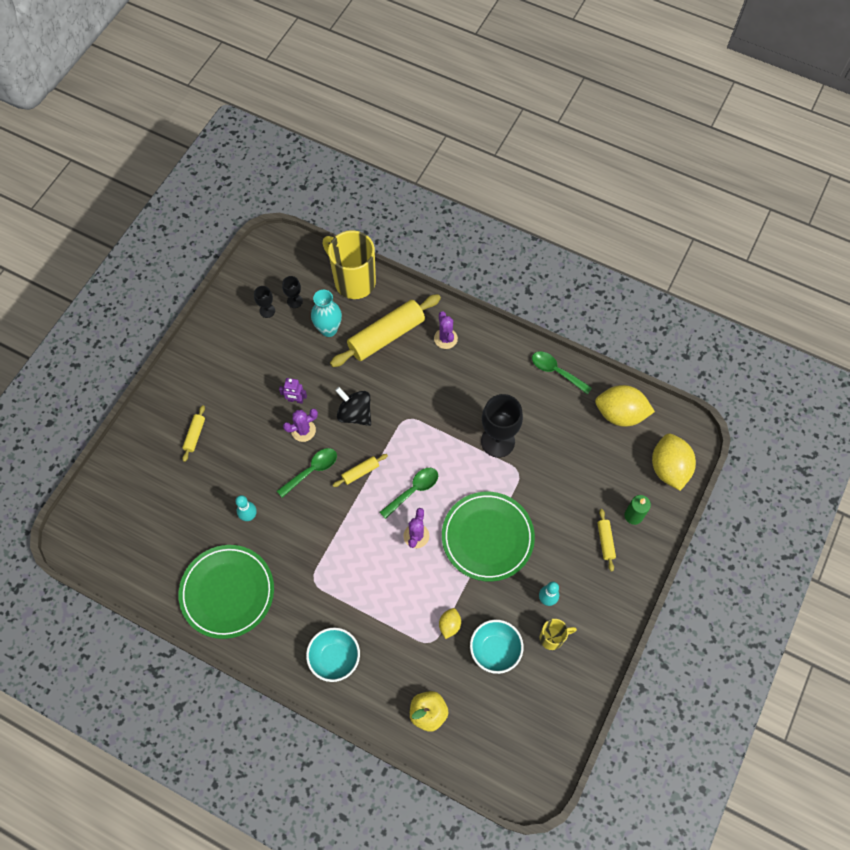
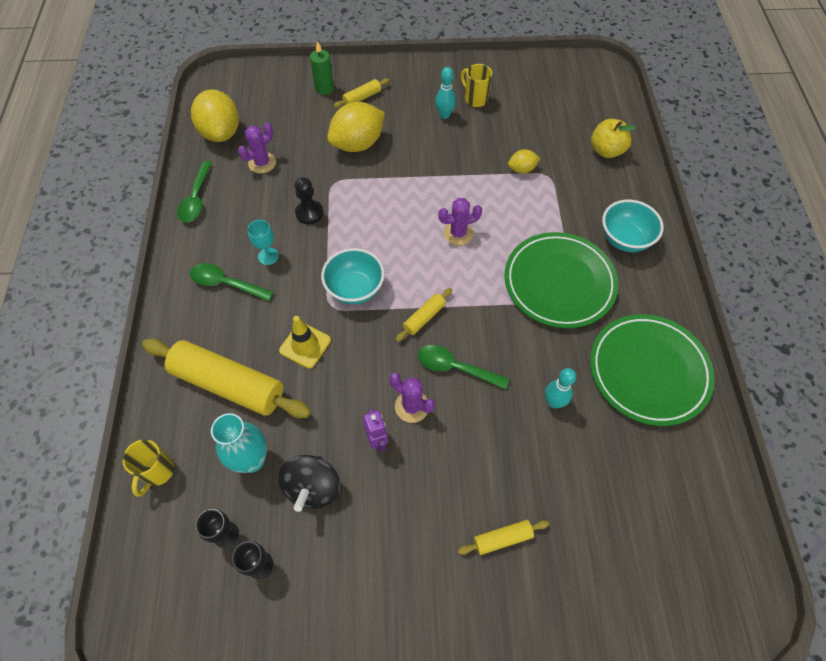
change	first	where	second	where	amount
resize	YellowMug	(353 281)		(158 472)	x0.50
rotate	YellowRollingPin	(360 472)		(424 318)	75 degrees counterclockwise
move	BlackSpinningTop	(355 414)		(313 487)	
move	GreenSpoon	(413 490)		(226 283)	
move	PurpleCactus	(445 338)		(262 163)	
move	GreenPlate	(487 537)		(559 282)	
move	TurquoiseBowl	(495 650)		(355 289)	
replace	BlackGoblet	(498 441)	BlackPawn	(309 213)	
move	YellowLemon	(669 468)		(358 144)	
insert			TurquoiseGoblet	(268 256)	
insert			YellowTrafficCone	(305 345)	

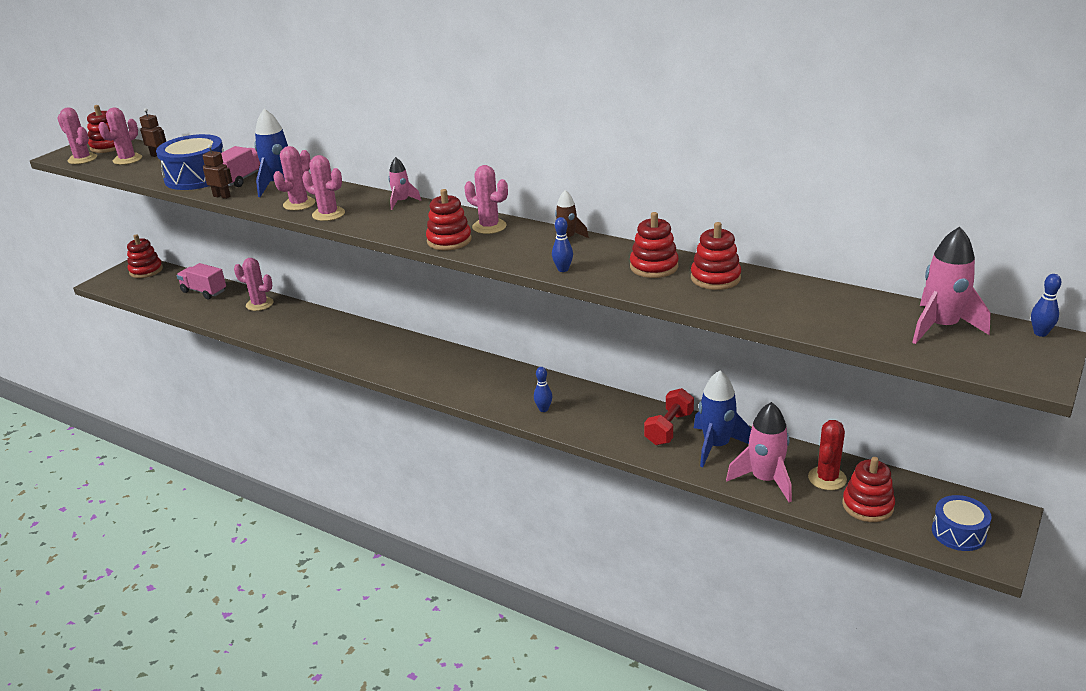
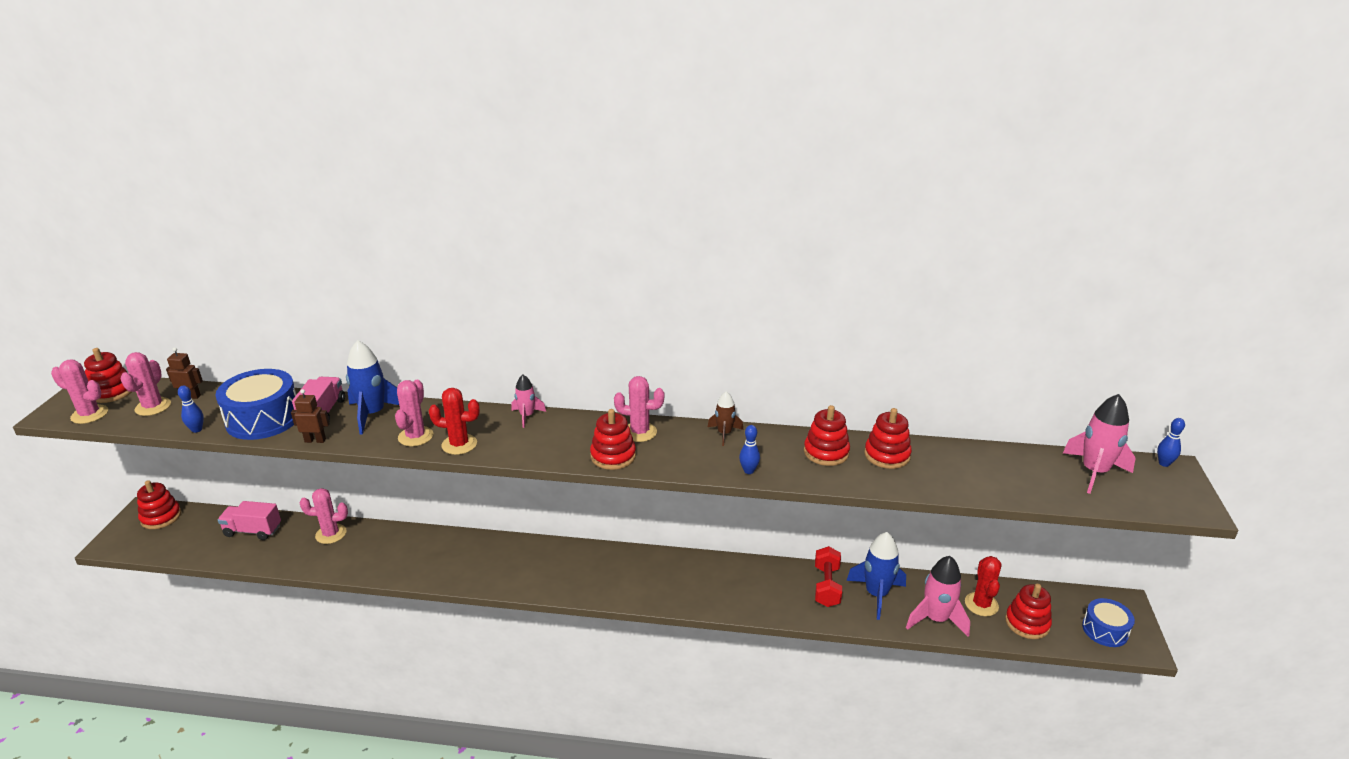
change	first	where	second	where	amount
recolor	PinkCactus	(328 214)	RedCactus	(459 444)	
move	BlueBowlingPin	(543 409)		(197 429)	

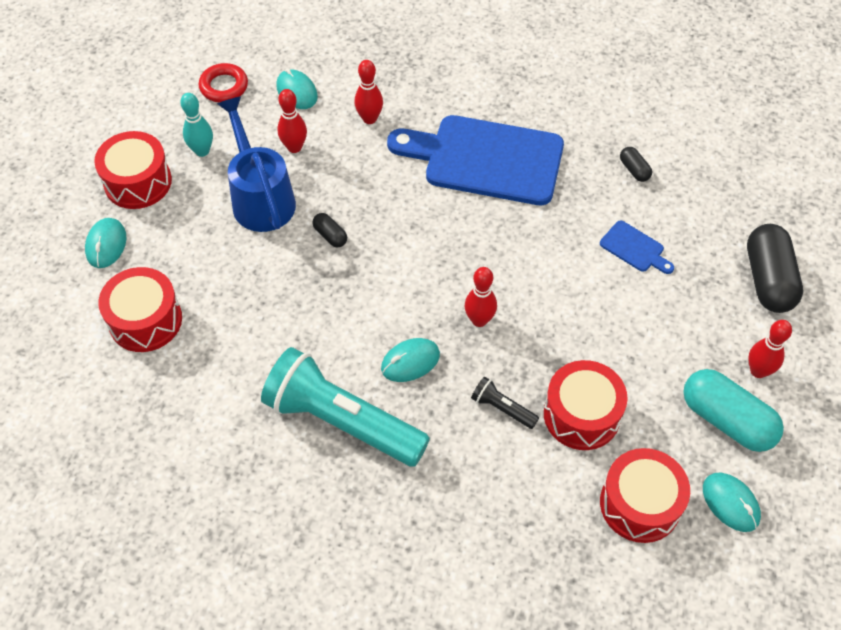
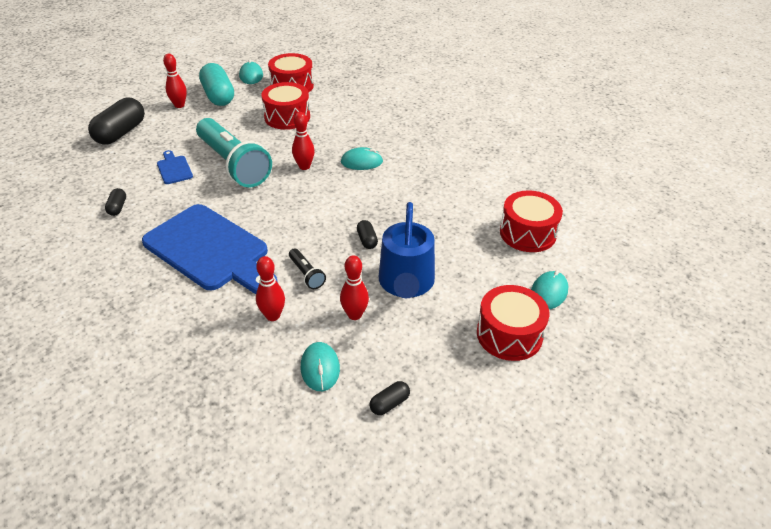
change	first	where	second	where	amount
delete	TurquoiseBowlingPin	(202 151)			
replace	RedRing	(224 86)	BlackCapsule	(389 404)	
move	TurquoiseFlashlight	(342 421)		(233 164)	
move	BlackFlashlight	(502 408)		(306 274)	

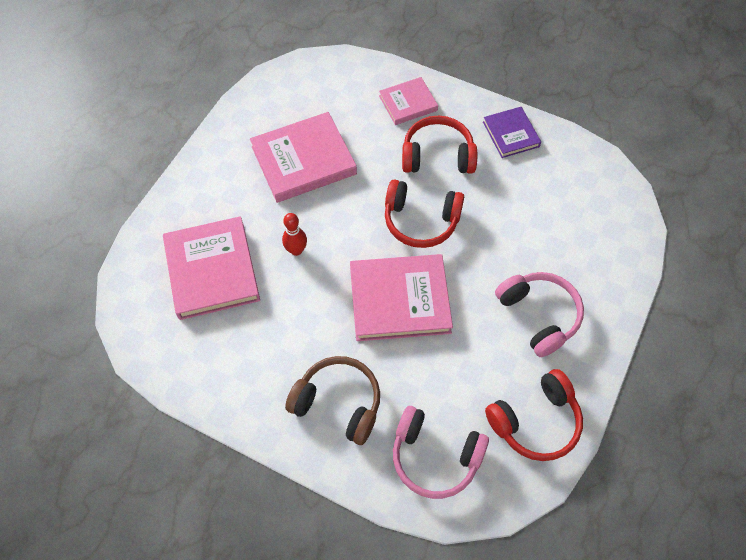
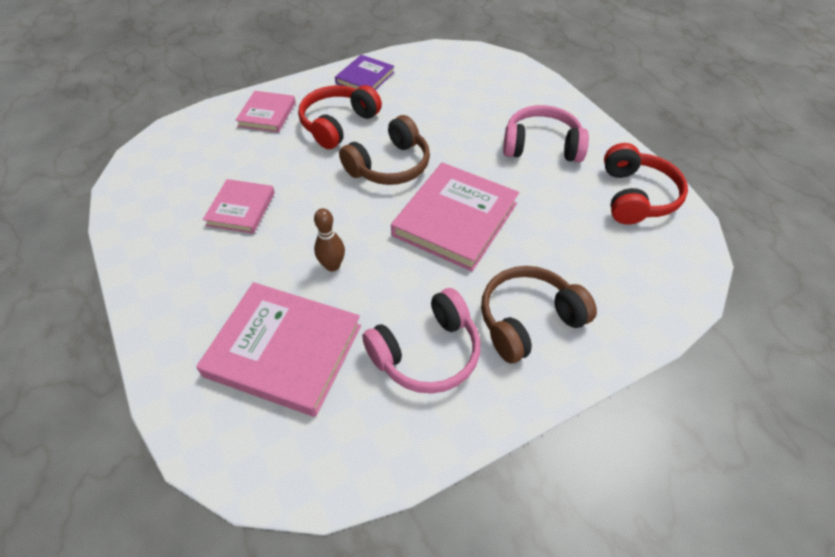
change	first	where	second	where	amount
resize	PinkBook	(303 160)		(241 209)	x0.57
recolor	RedBowlingPin	(296 250)	BrownBowlingPin	(332 266)	
recolor	RedHeadphones	(420 221)	BrownHeadphones	(389 166)	
move	PinkHeadphones	(435 456)		(427 353)	
rotate	PurpleBook	(511 134)		(365 78)	75 degrees counterclockwise

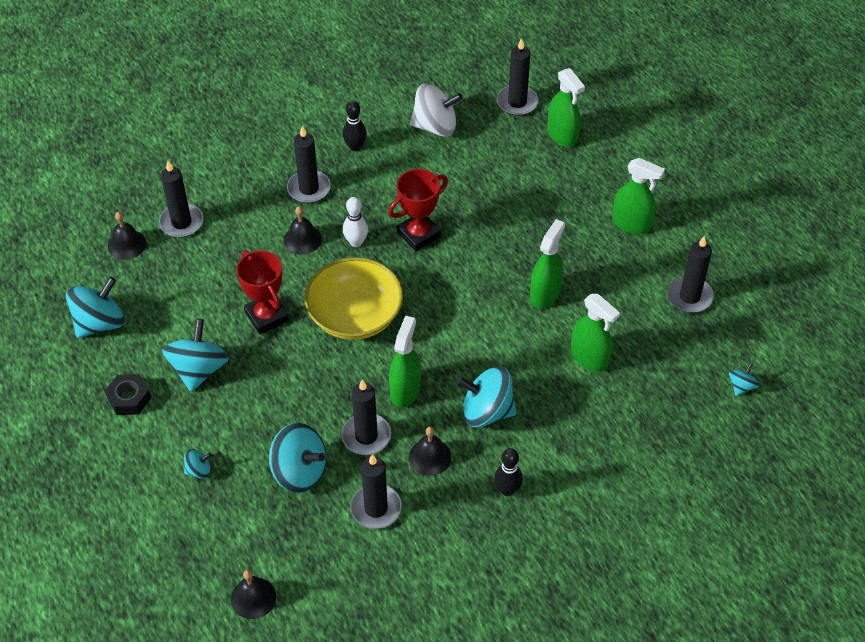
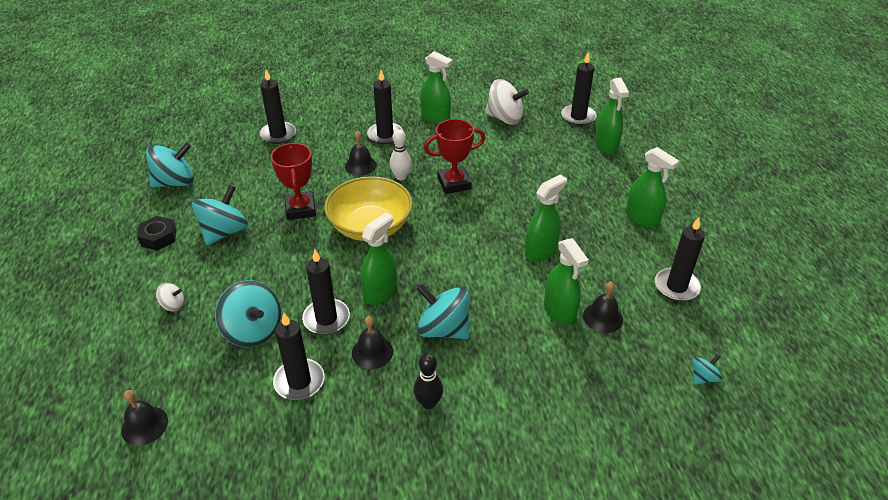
change	first	where	second	where	amount
move	BlackBell	(127 244)		(603 317)	
recolor	TurquoiseSpinningTop	(199 470)	WhiteSpinningTop	(173 305)	
replace	BlackBowlingPin	(355 147)	GreenSprayBottle	(435 117)	

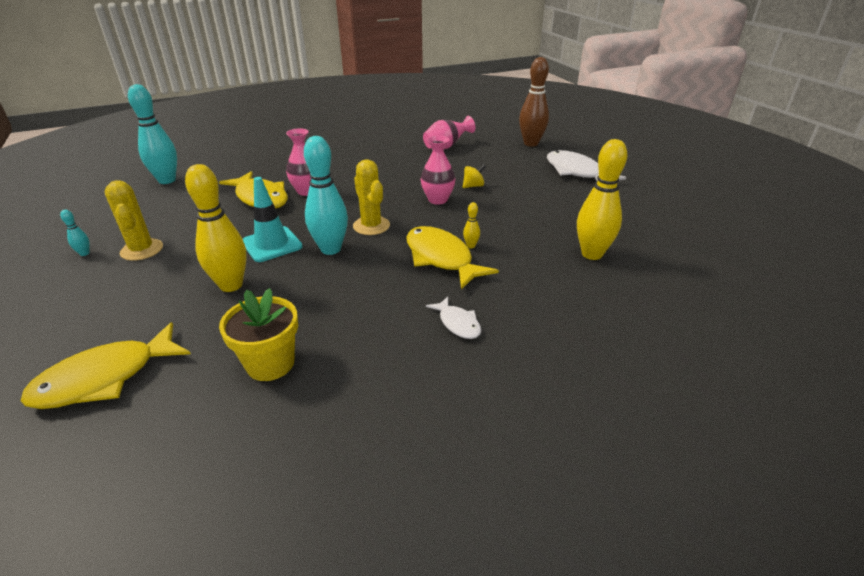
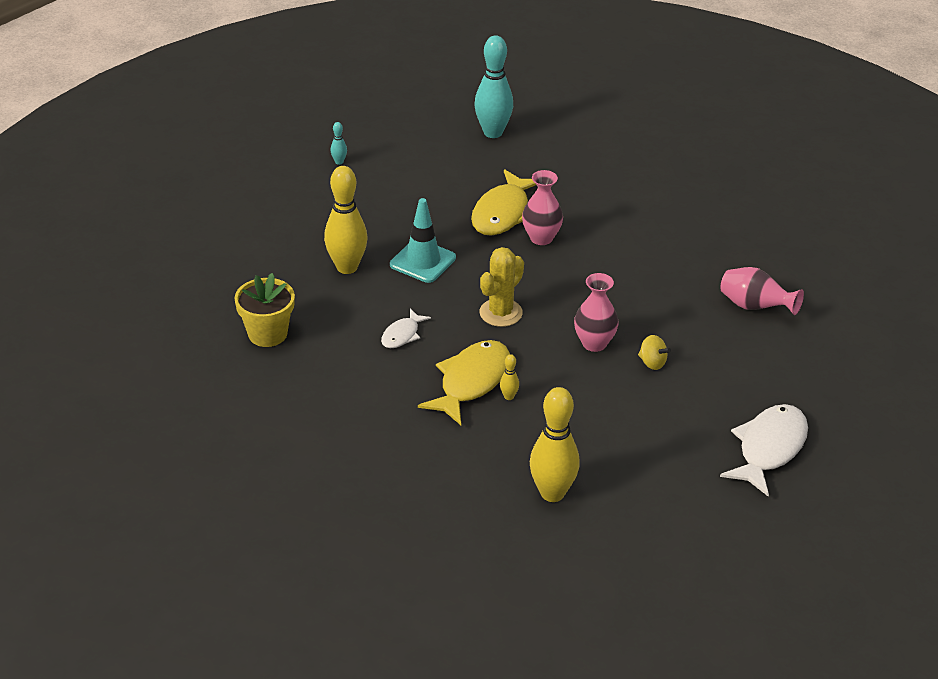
change	first	where	second	where	amount
delete	YellowFish	(105 378)			
delete	YellowCactus	(142 250)			
delete	TurquoiseBowlingPin	(330 249)			
move	WhiteFish	(458 323)		(402 335)	
delete	BrownBowlingPin	(531 143)			

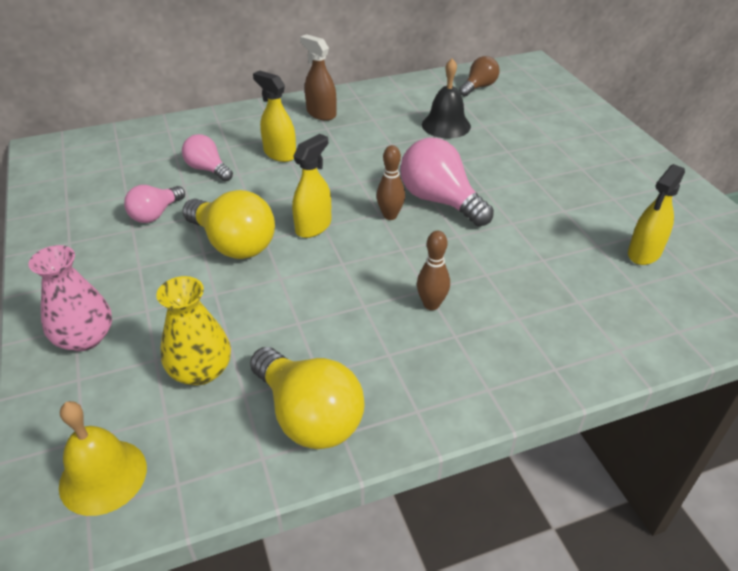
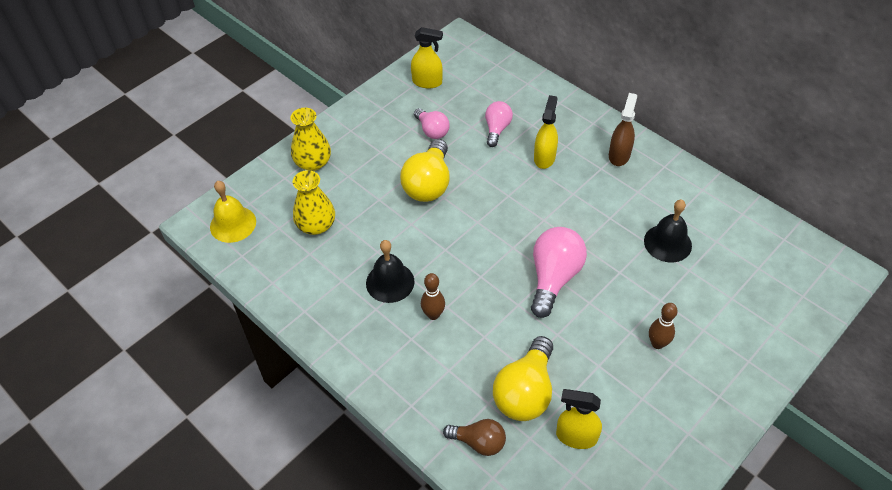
change	first	where	second	where	amount
recolor	PinkVase	(85 338)	YellowVase	(313 162)	
rotate	PinkLightBulb	(155 214)		(432 131)	135 degrees counterclockwise
move	YellowLightBulb	(309 416)		(525 392)	
move	YellowSprayBottle	(313 226)		(427 82)	
move	BrownBowlingPin	(390 215)		(657 343)	
move	BrownLightBulb	(478 87)		(478 442)	
insert			BlackBell	(390 282)	

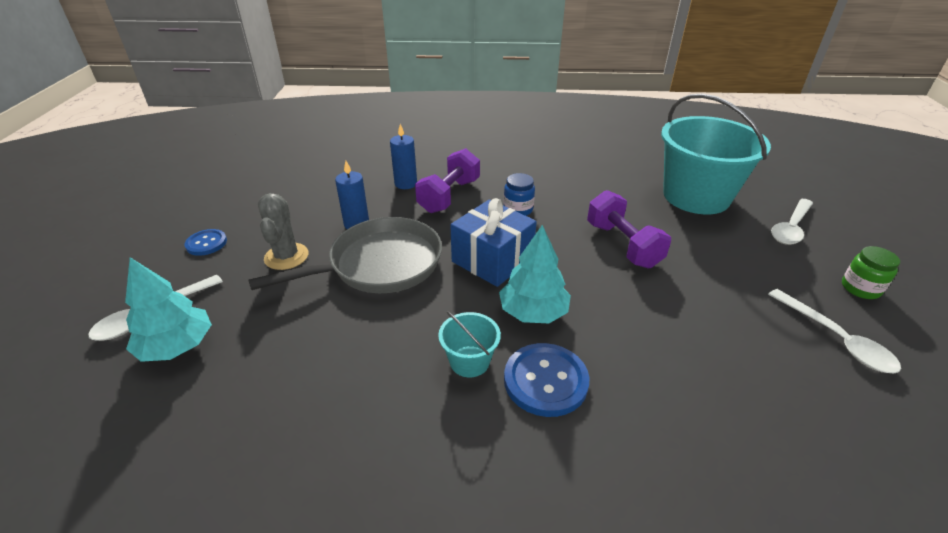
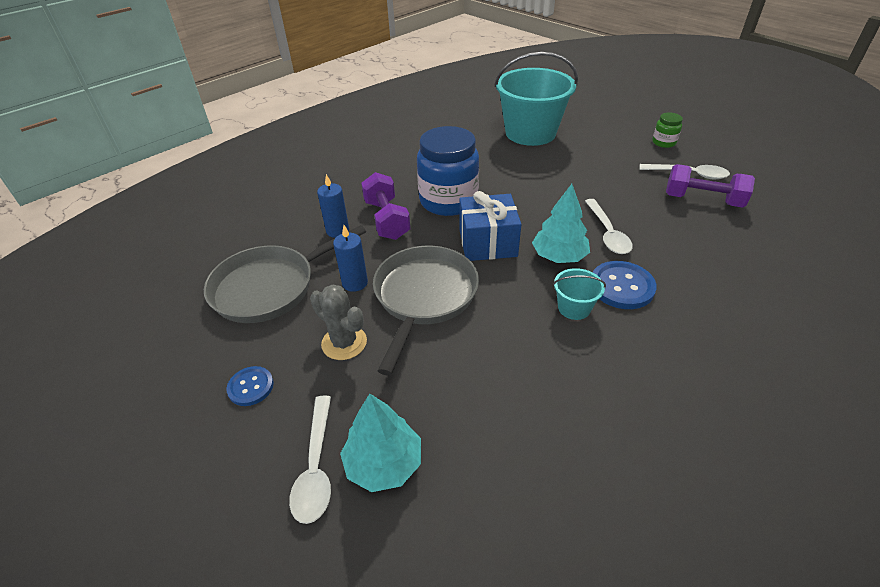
change	first	where	second	where	amount
resize	BlueJar	(518 209)		(448 201)	x2.20
move	PurpleDumbbell	(622 245)		(702 200)	
move	WhiteSpoon	(790 228)		(607 233)	
insert			GreyPan	(270 287)	

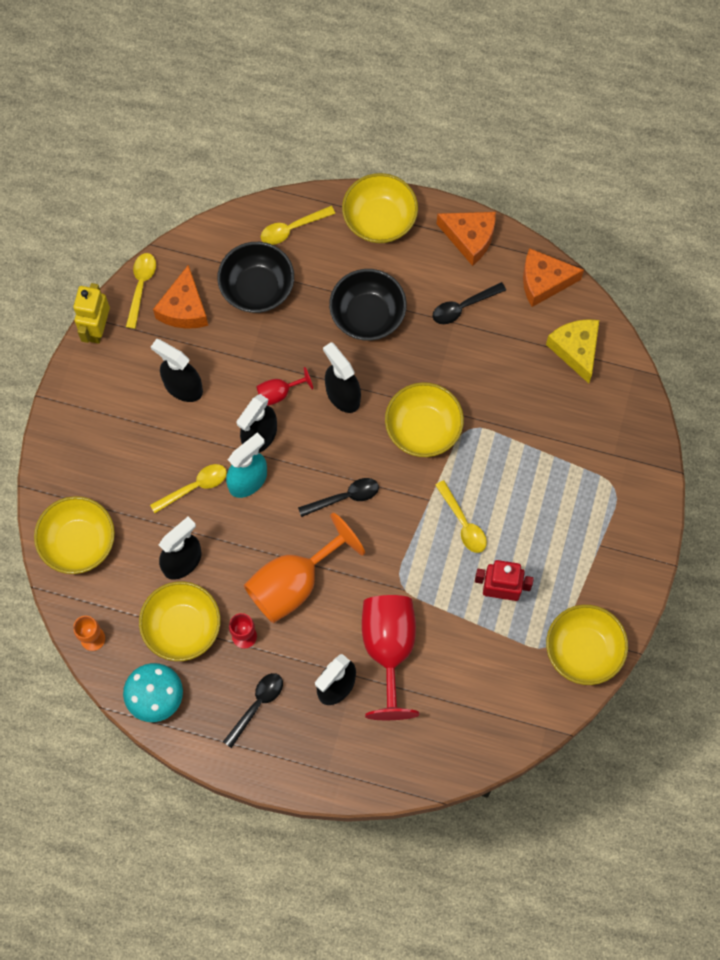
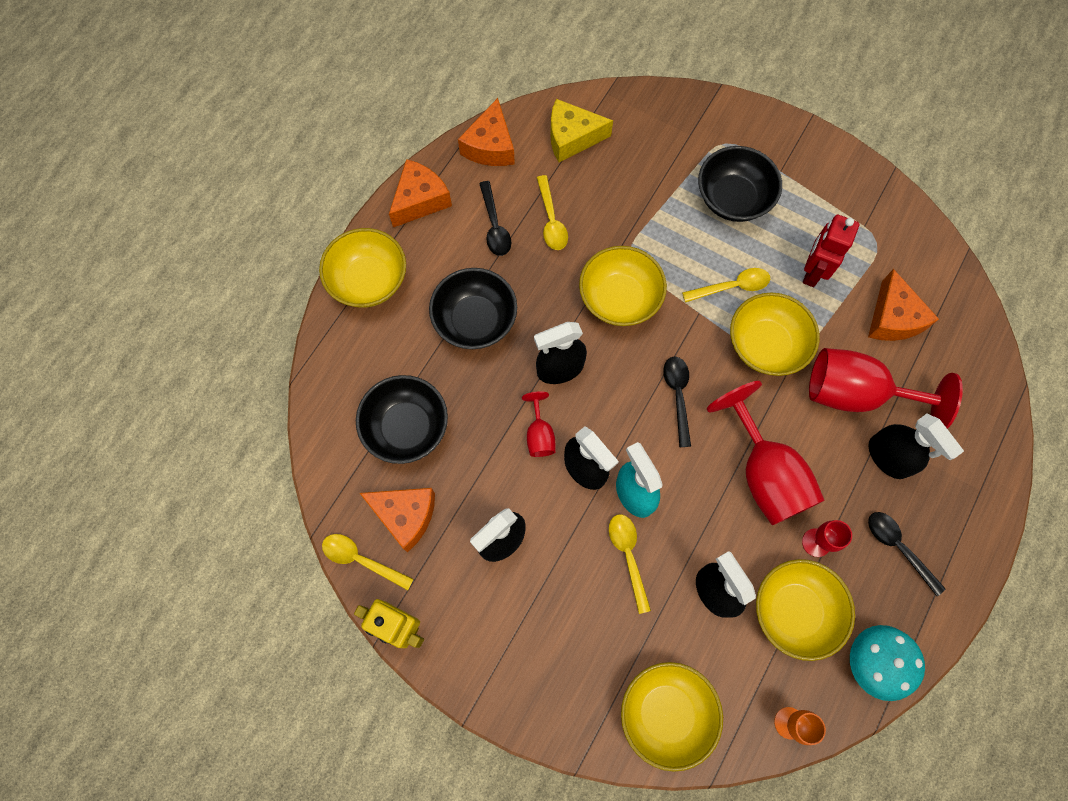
change	first	where	second	where	amount
recolor	OrangeGoblet	(294 583)	RedGoblet	(764 473)	
move	YellowSpoon	(292 228)		(551 220)	
move	YellowBowl	(583 650)		(765 345)	
insert			BlackBowl	(732 198)	
insert			OrangeCheese	(892 318)	

